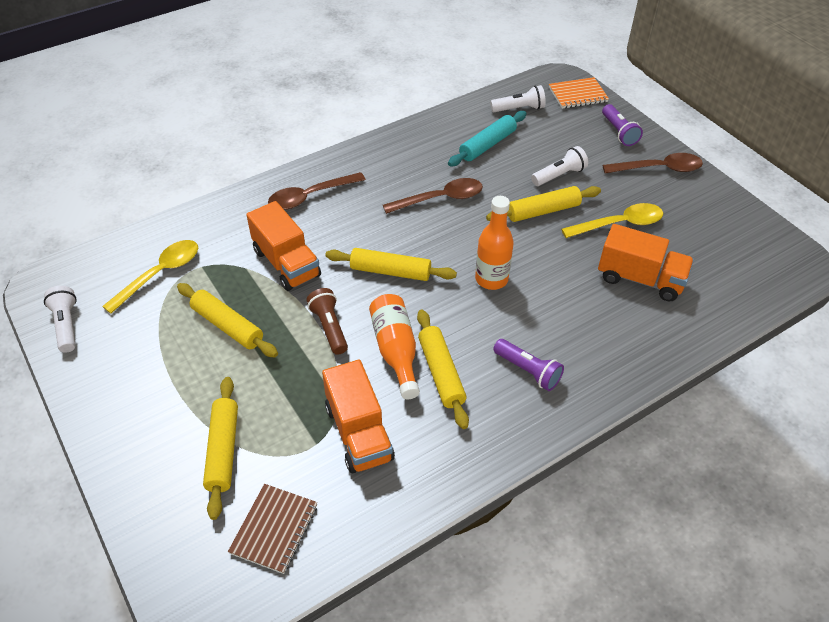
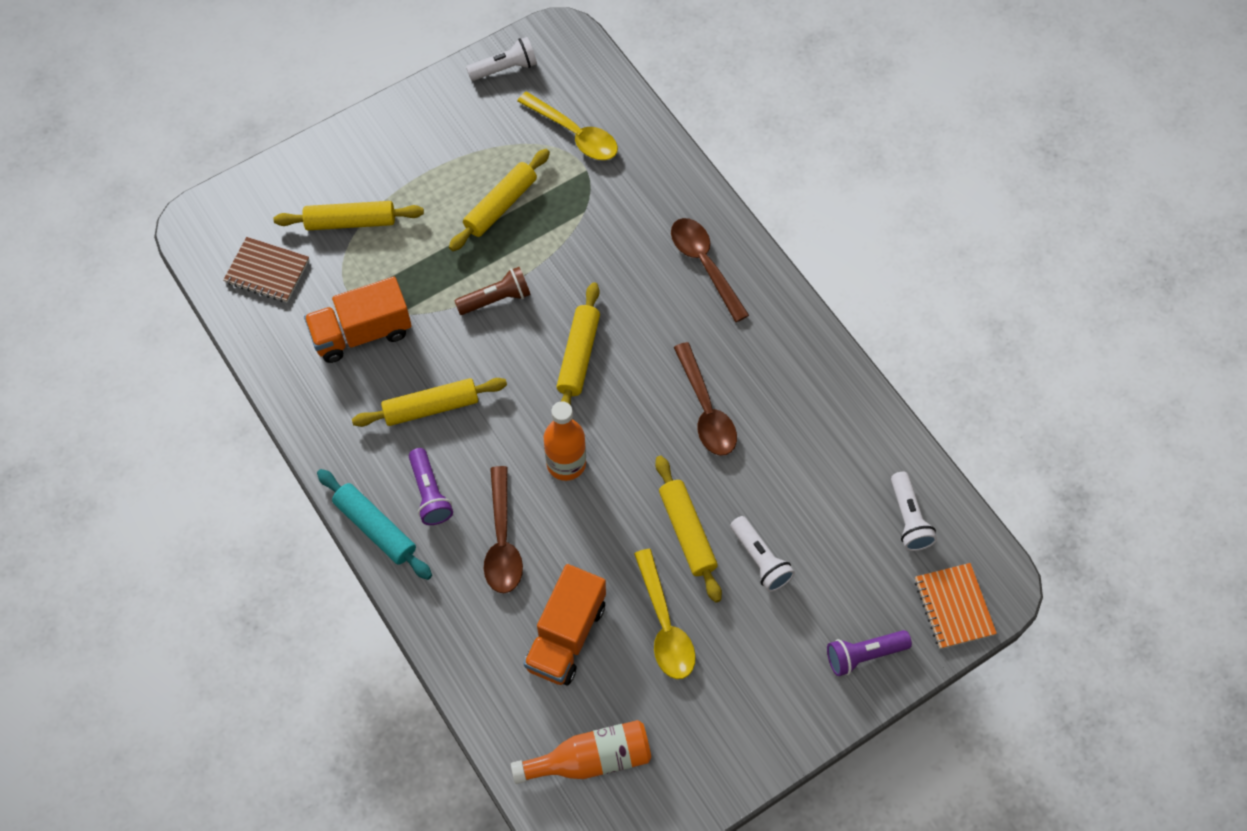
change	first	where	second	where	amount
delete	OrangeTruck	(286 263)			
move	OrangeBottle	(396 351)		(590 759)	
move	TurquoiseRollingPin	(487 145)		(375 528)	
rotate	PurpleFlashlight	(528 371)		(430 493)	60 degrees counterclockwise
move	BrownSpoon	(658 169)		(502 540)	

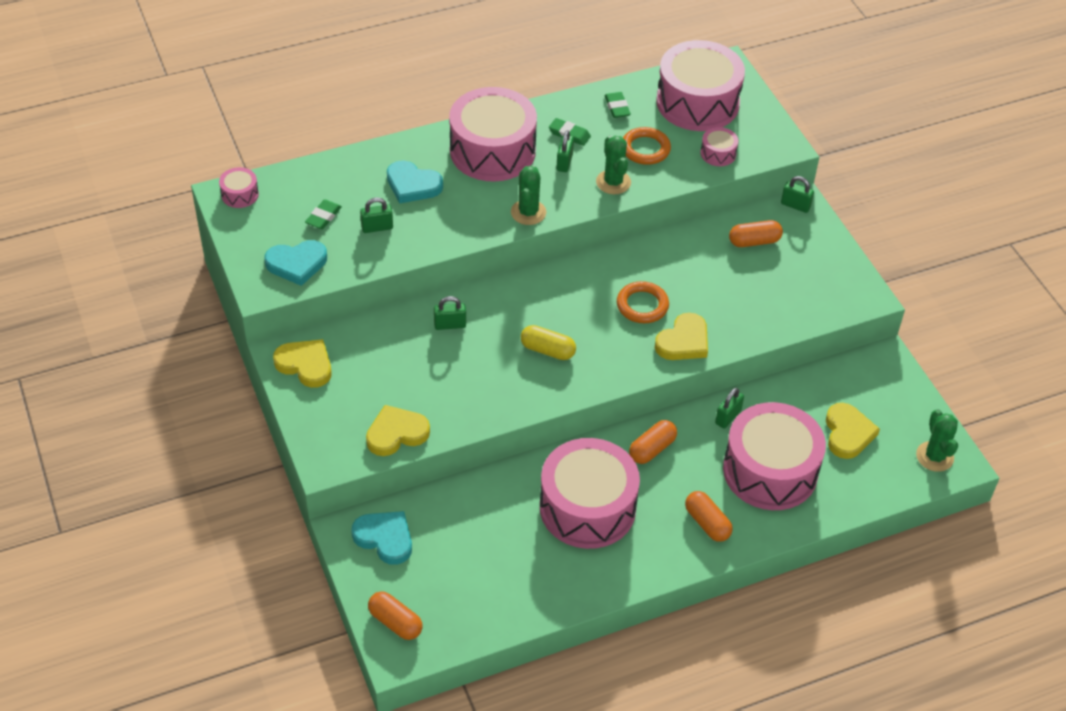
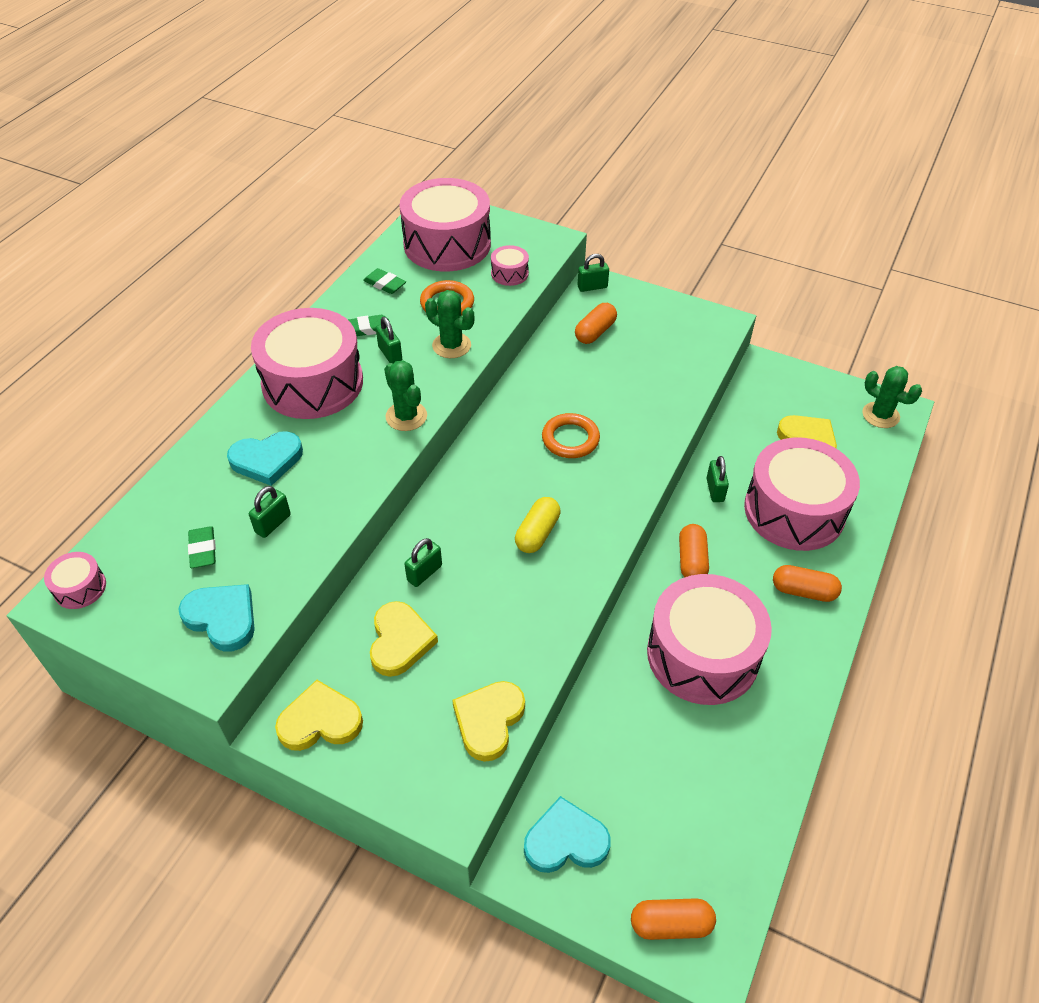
change	first	where	second	where	amount
rotate	TurquoiseHeart	(297 264)		(222 618)	90 degrees counterclockwise
rotate	YellowCapsule	(547 350)		(537 533)	45 degrees counterclockwise
move	YellowHeart	(683 341)		(400 641)	

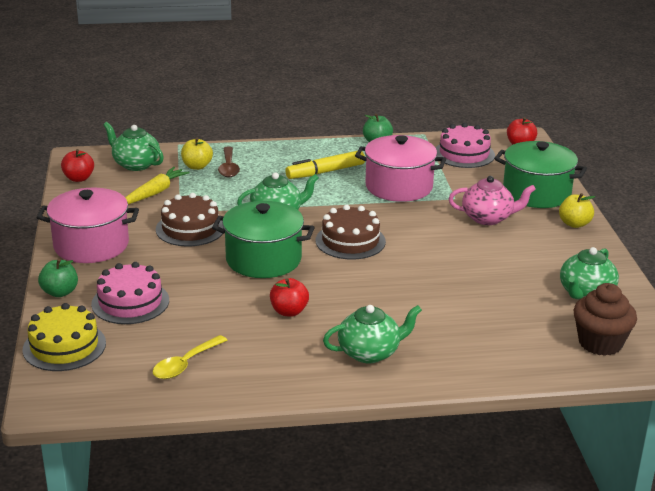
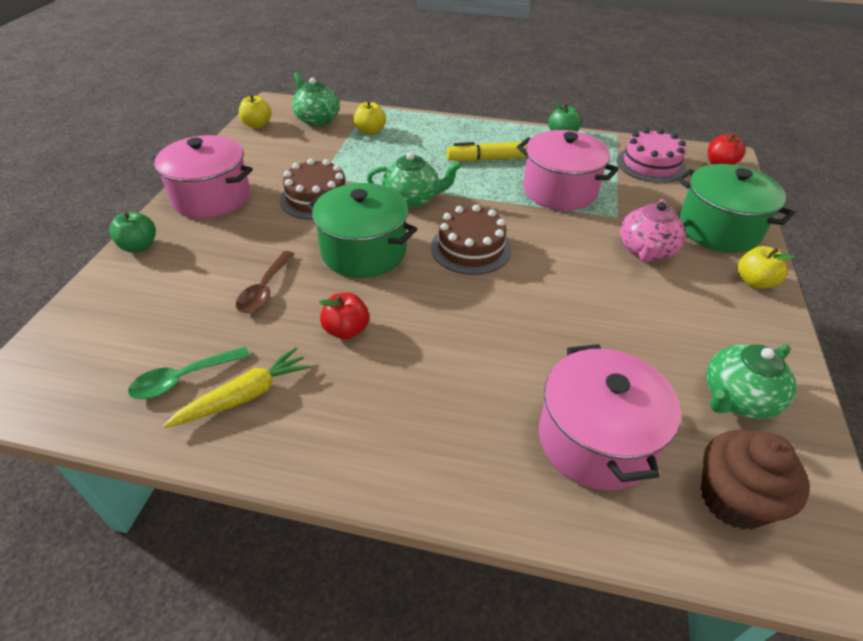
change	first	where	second	where	amount
delete	YellowCake	(64 346)			
recolor	RedApple	(79 178)	YellowApple	(257 125)	
delete	PinkCake	(130 302)			
move	YellowCarrot	(155 192)		(245 396)	
recolor	YellowSpoon	(185 364)	GreenSpoon	(183 379)	
move	BrownSpoon	(228 167)		(265 290)	
delete	GreenTeapot	(370 352)			
rotate	PinkTeapot	(488 218)		(645 251)	90 degrees clockwise
insert			PinkPot	(595 440)	

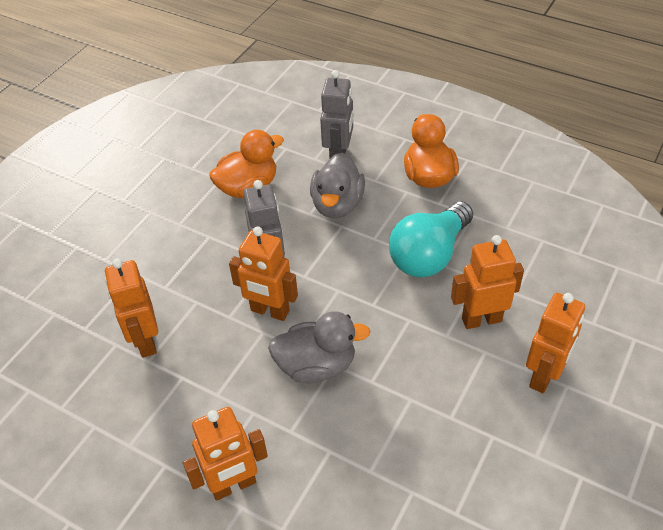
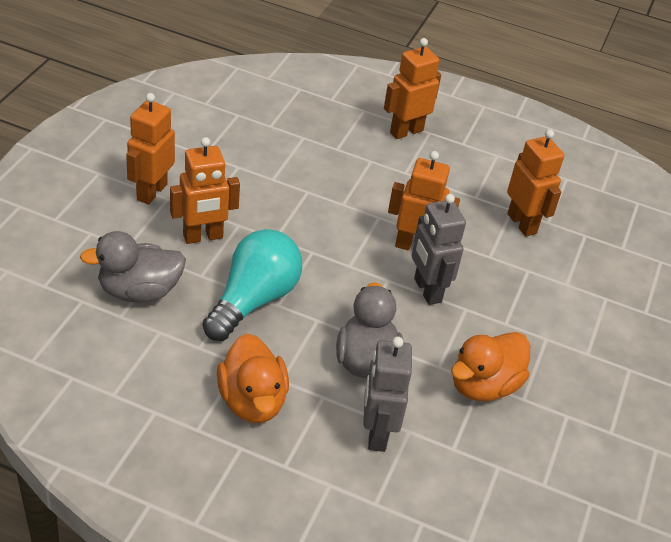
change	first	where	second	where	amount
move	GreyDuck	(316 366)		(139 291)	

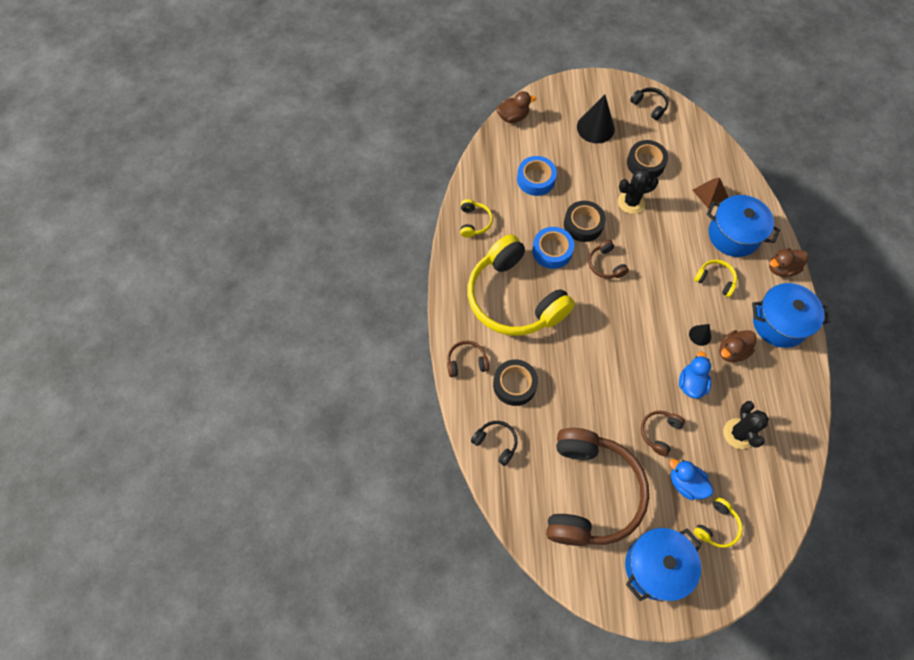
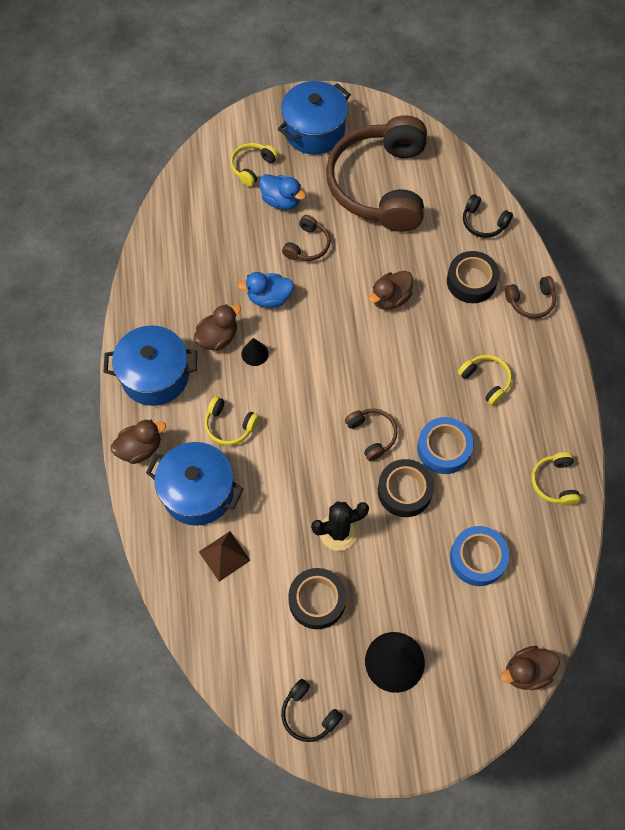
change	first	where	second	where	amount
resize	YellowHeadphones	(513 298)		(486 380)	x0.40
rotate	BlueDuck	(691 383)		(269 298)	75 degrees clockwise
delete	BlackCactus	(738 433)			
insert			BrownDuck	(390 298)	

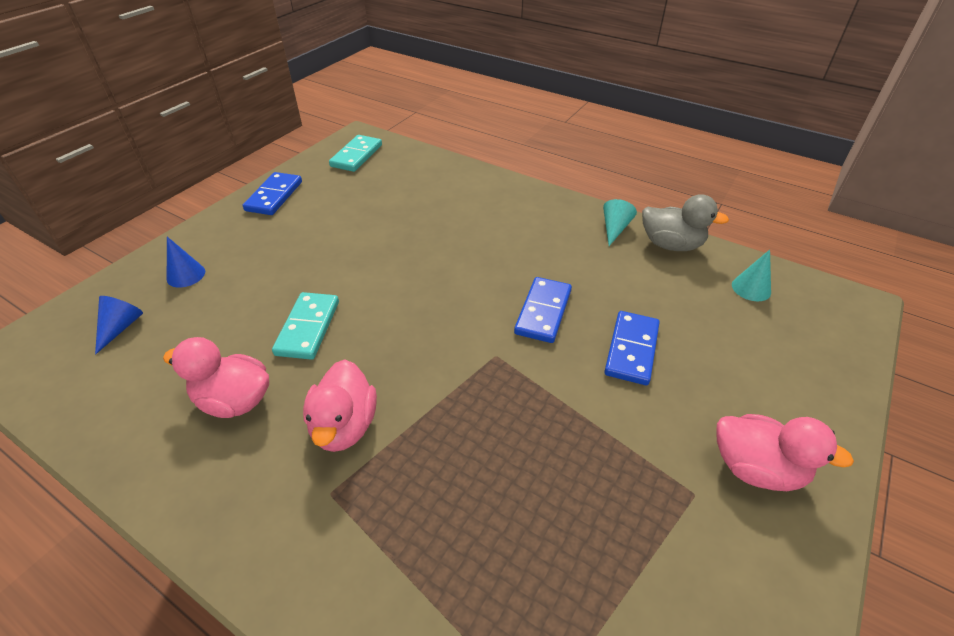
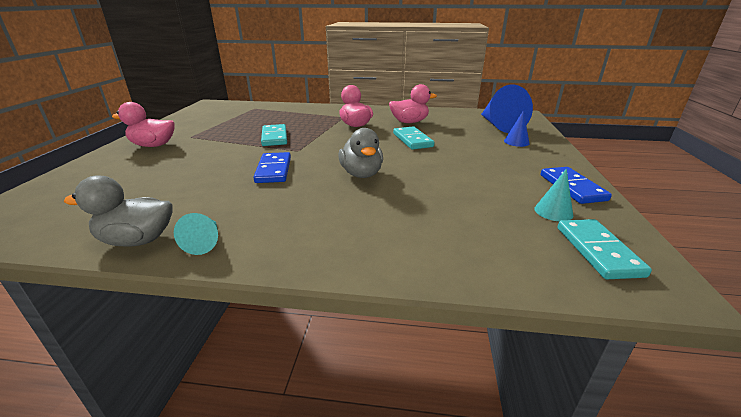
change	first	where	second	where	amount
resize	BlueCone	(121 327)		(499 125)	x2.06
delete	BlueDomino	(631 349)			
move	TurquoiseCone	(751 288)		(553 211)	
insert			TurquoiseDomino	(274 137)	
insert			GreyDuck	(361 174)	

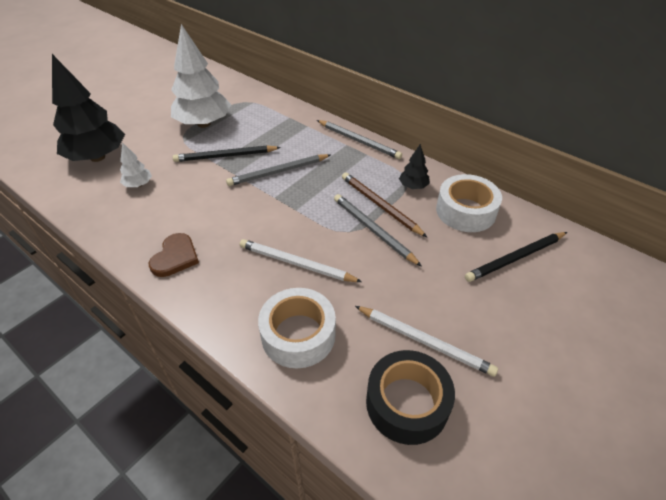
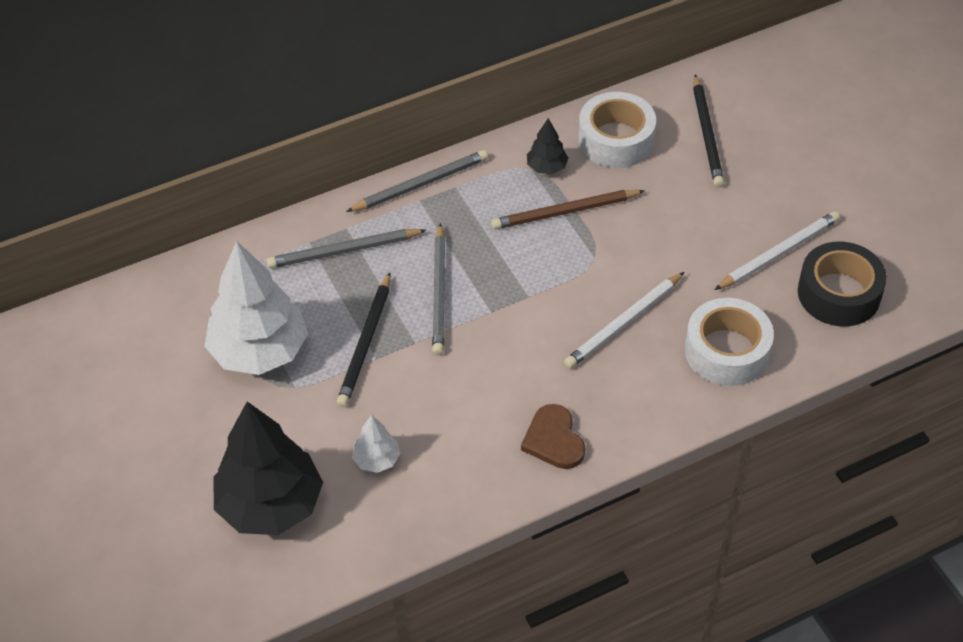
change	first	where	second	where	amount
rotate	BrownHeart	(175 257)		(554 440)	150 degrees counterclockwise
move	GreyPencil	(373 230)		(343 251)	

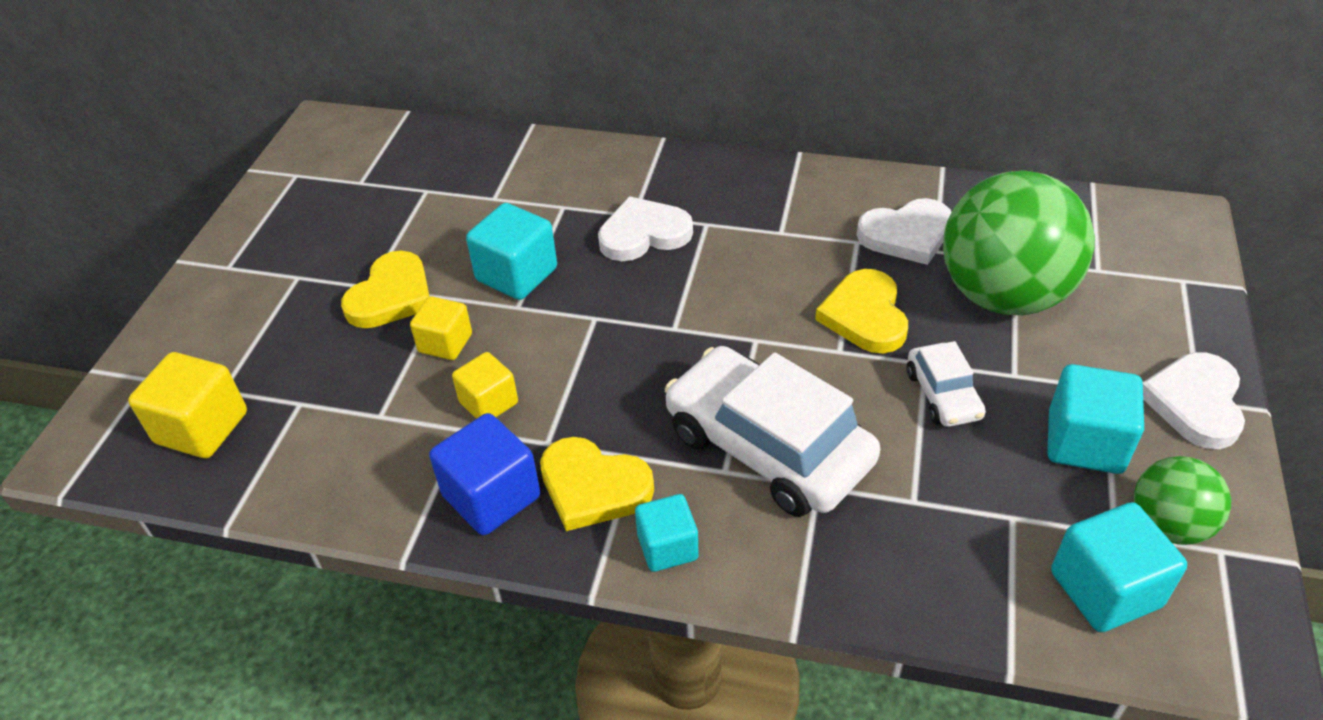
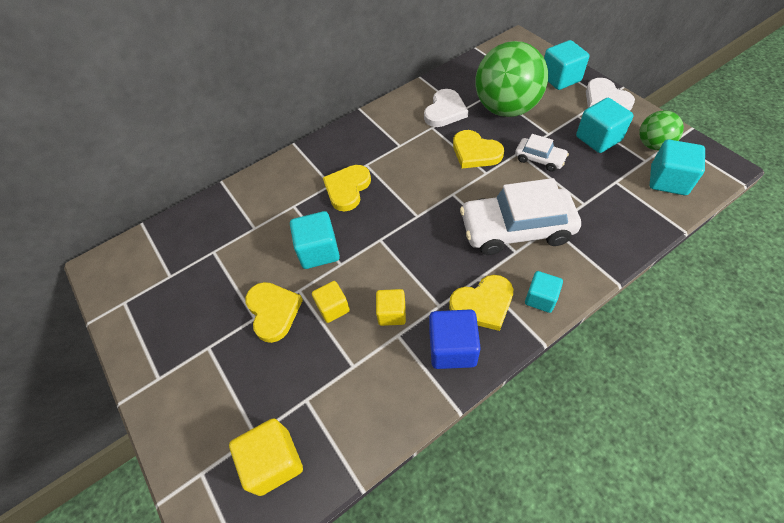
change	first	where	second	where	amount
recolor	WhiteHeart	(644 234)	YellowHeart	(347 189)	
insert			TurquoiseCube	(560 78)	

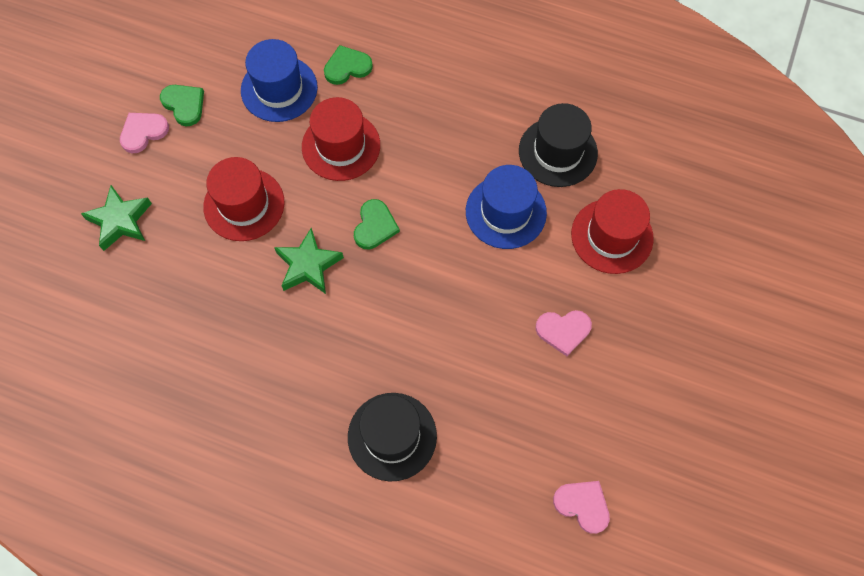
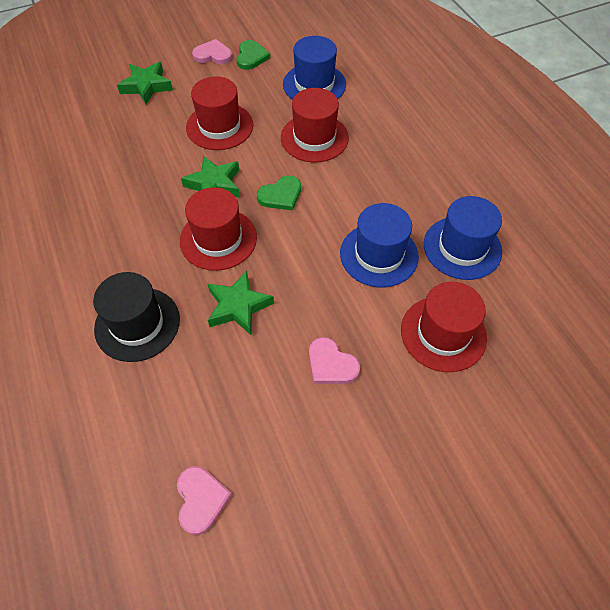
change	first	where	second	where	amount
delete	GreenHeart	(347 67)			
recolor	BlackHat	(558 152)	BlueHat	(462 248)	
insert			RedHat	(218 239)	
insert			GreenStar	(238 306)	

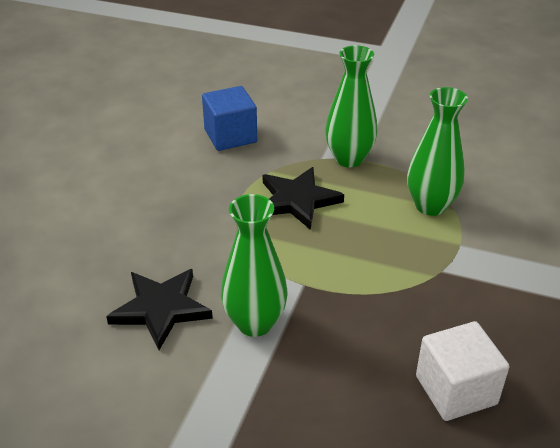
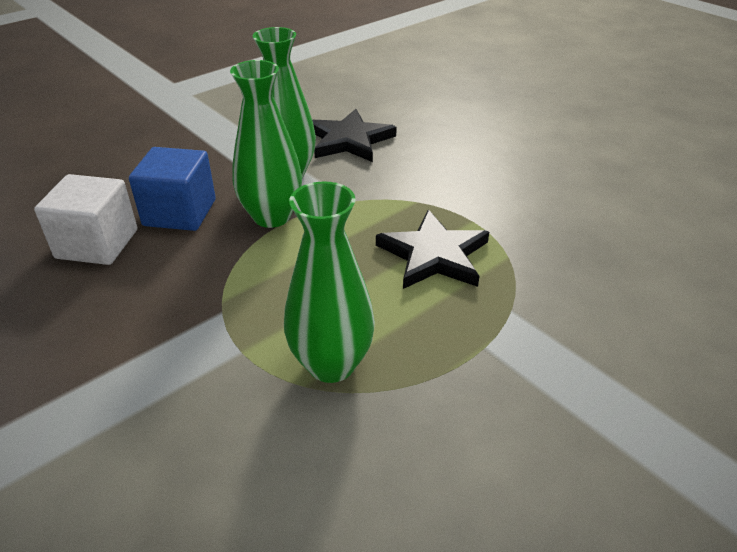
change	first	where	second	where	amount
move	BlueCube	(230 136)		(180 212)	
move	GreenVase	(349 159)		(272 216)	

